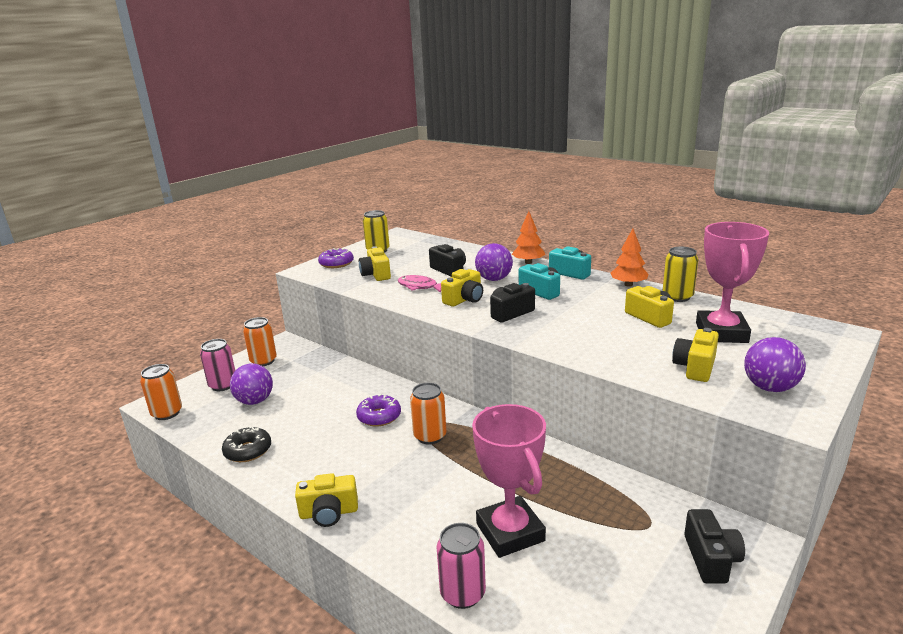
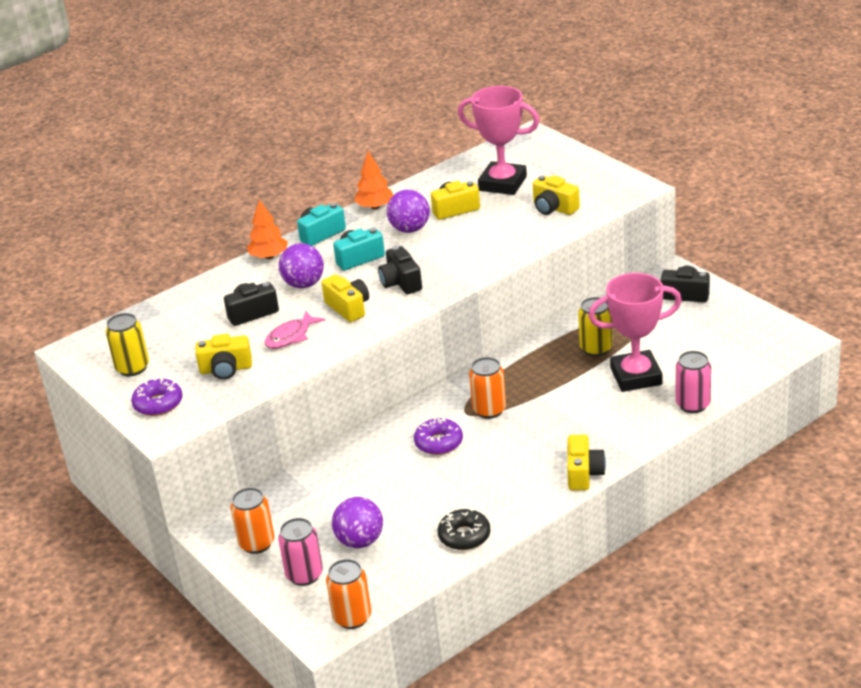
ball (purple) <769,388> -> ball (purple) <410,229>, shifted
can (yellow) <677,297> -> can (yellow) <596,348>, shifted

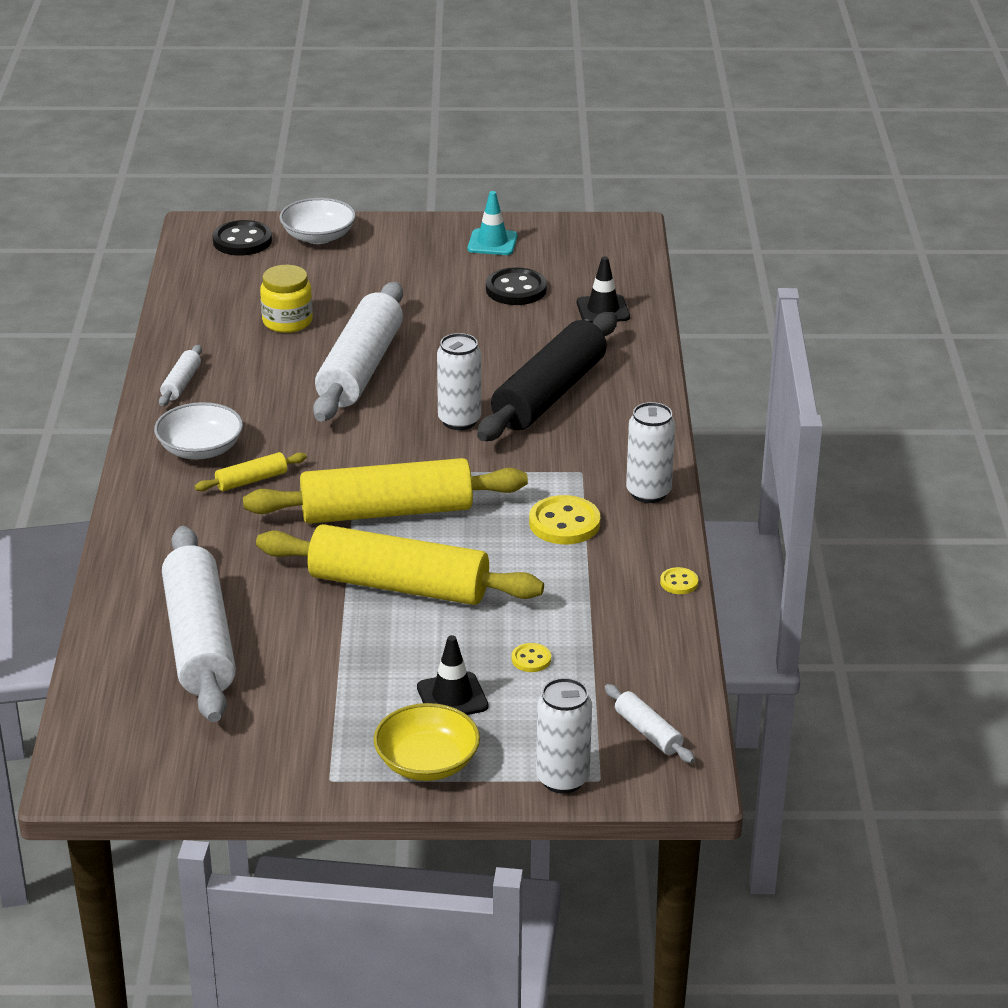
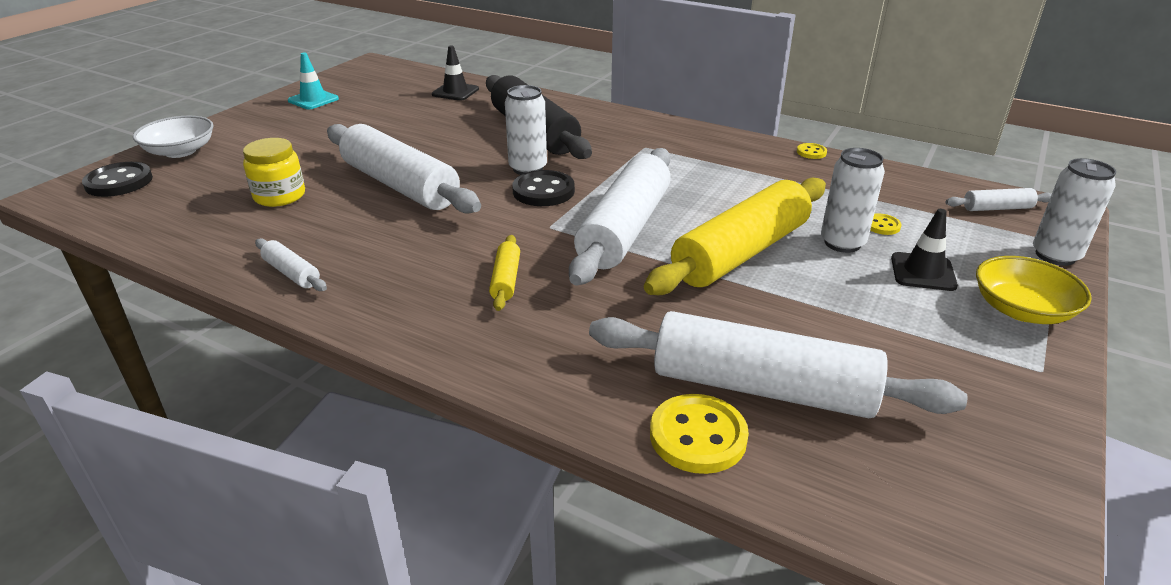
button (black) <516,289> -> button (black) <543,191>, shifted
rolling pin (yellow) <386,512> -> rolling pin (white) <625,229>
button (yellow) <564,523> -> button (yellow) <698,436>, shifted
can (white) <648,492> -> can (white) <842,243>, shifted
bowl (white) <200,449> -> none

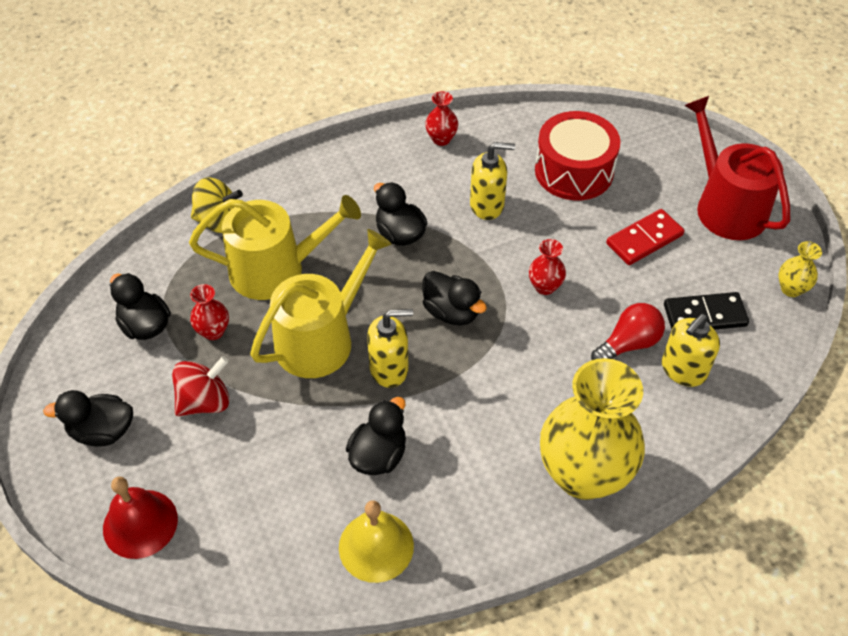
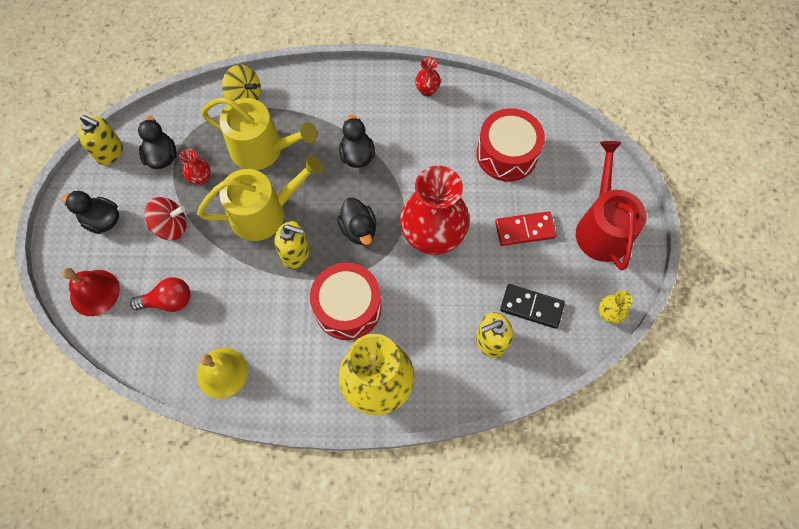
soap dispenser (yellow) <487,205> -> soap dispenser (yellow) <110,152>, shifted
light bulb (red) <628,344> -> light bulb (red) <168,301>, shifted
none -> drum (red) <348,307>
vase (red) <545,286> -> vase (red) <432,237>, x2.39
duck (black) <378,455> -> none

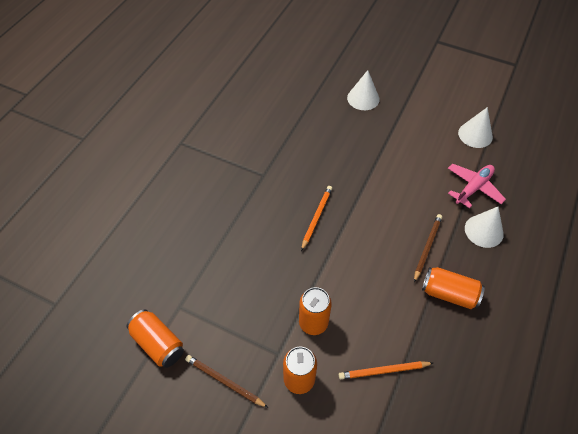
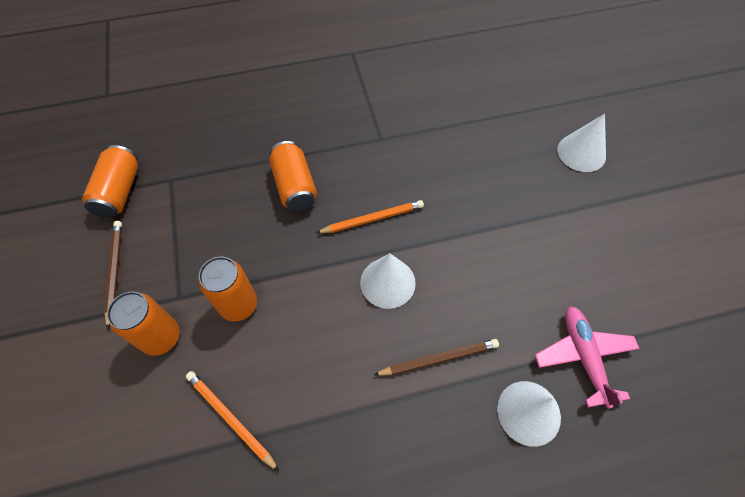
can (orange) <449,293> -> can (orange) <295,186>, shifted
cone (white) <475,134> -> cone (white) <387,282>, shifted
plane (pink) <473,188> -> plane (pink) <583,356>, 105 degrees counterclockwise

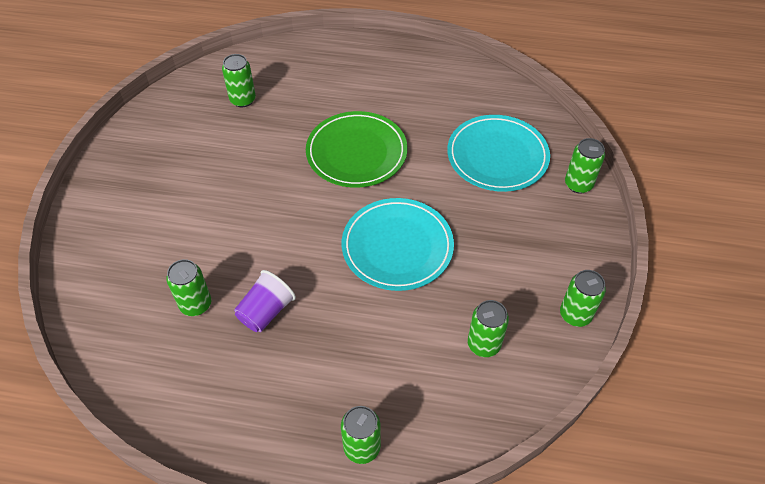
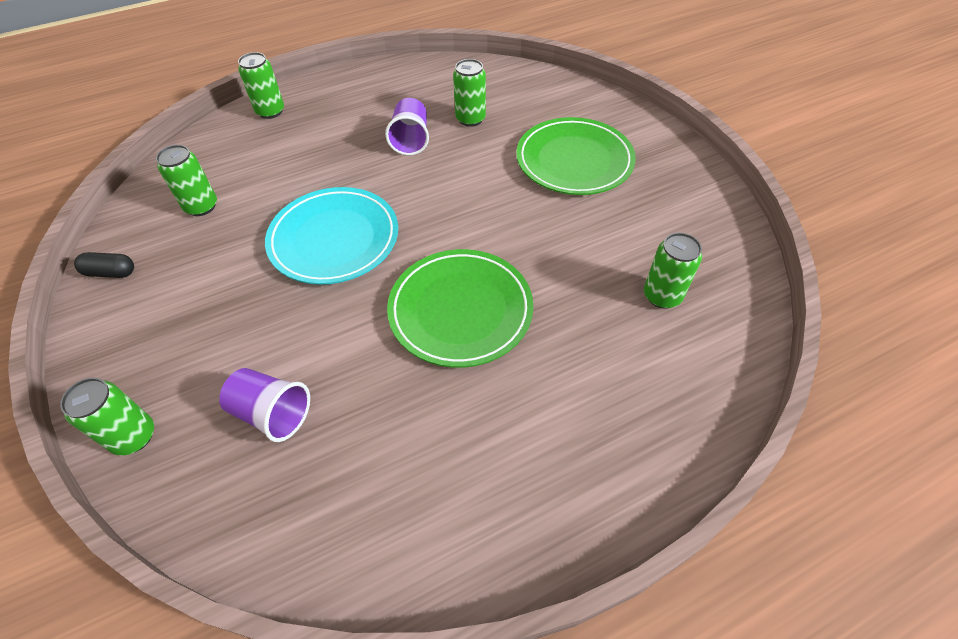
can (green) <575,314> -> capsule (black) <110,272>
plate (turquoise) <497,156> -> cup (purple) <272,413>
none -> plate (green) <574,161>

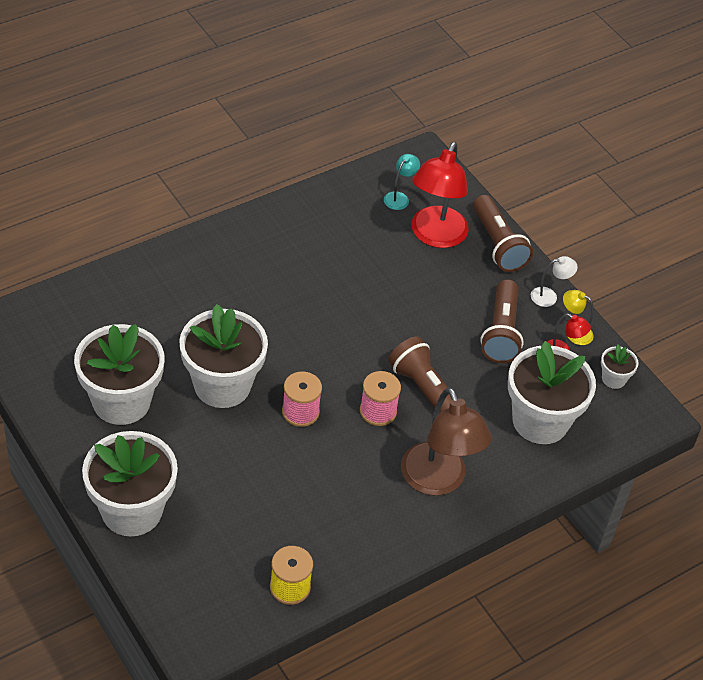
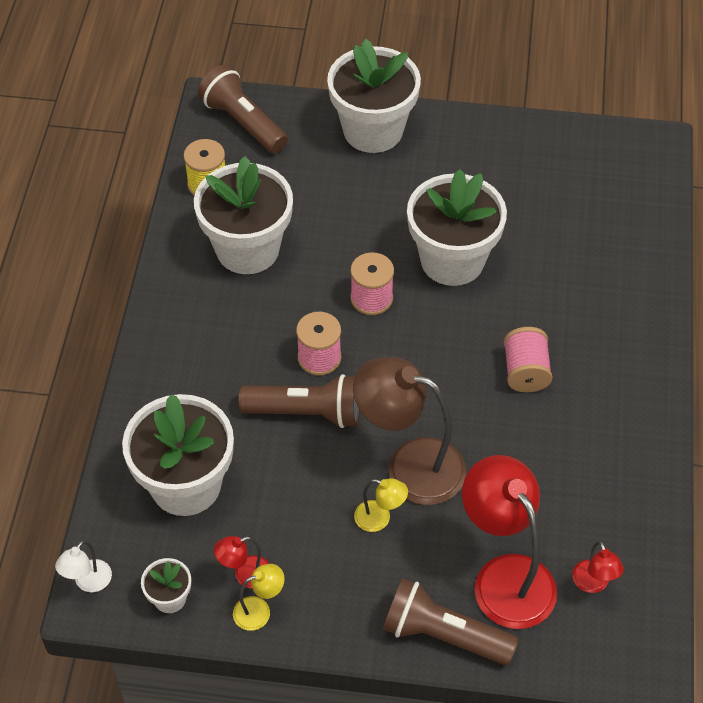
lamp (white) <549,296> -> lamp (white) <88,582>, shifted
flower pot (white) <121,401> -> flower pot (white) <247,249>, shifted
flashlight (brown) <501,332> -> flashlight (brown) <243,122>, shifted
lamp (brown) <438,481> -> lamp (brown) <409,466>, shifted
none -> lamp (yellow) <379,519>
none -> spool (pink) <525,372>
lamp (turquoise) <399,197> -> lamp (red) <593,584>

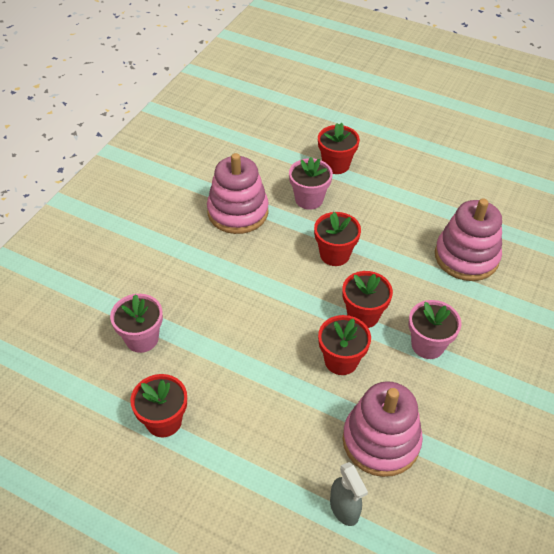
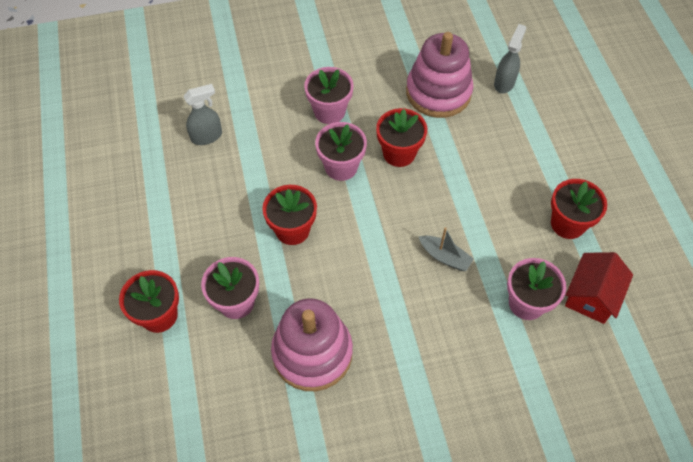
stacking toy (pink) <466,257> -> spray bottle (grey) <207,136>
flower pot (red) <363,315> -> flower pot (pink) <341,167>
none -> boat (grey) <444,257>
none -> house (red) <591,296>

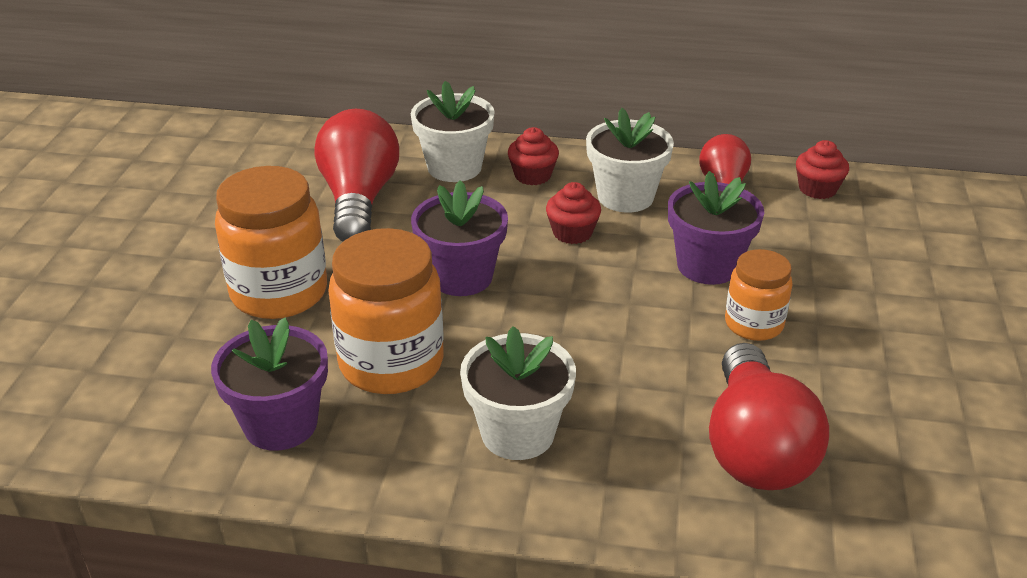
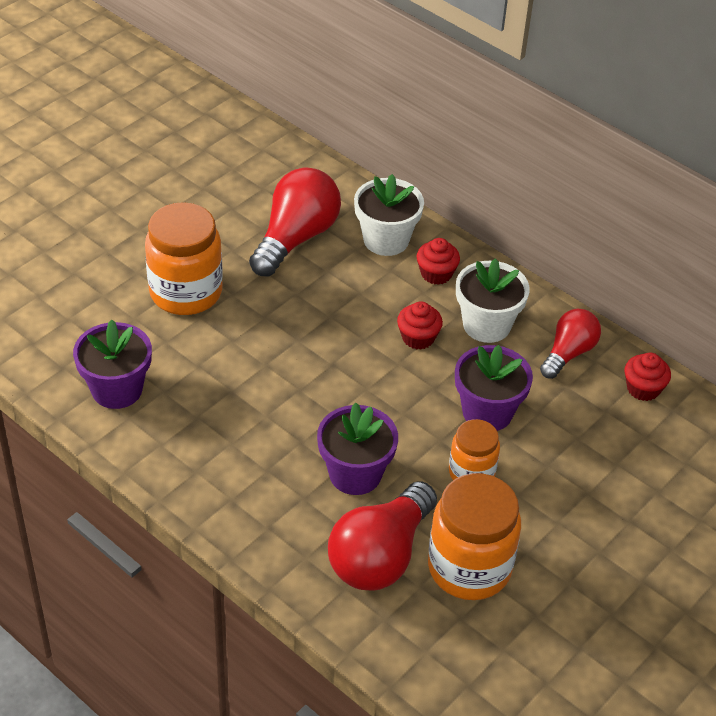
flower pot (purple) <461,277> -> flower pot (purple) <355,474>, shifted
jar (orange) <391,363> -> jar (orange) <469,568>, shifted
flower pot (white) <517,433> -> none

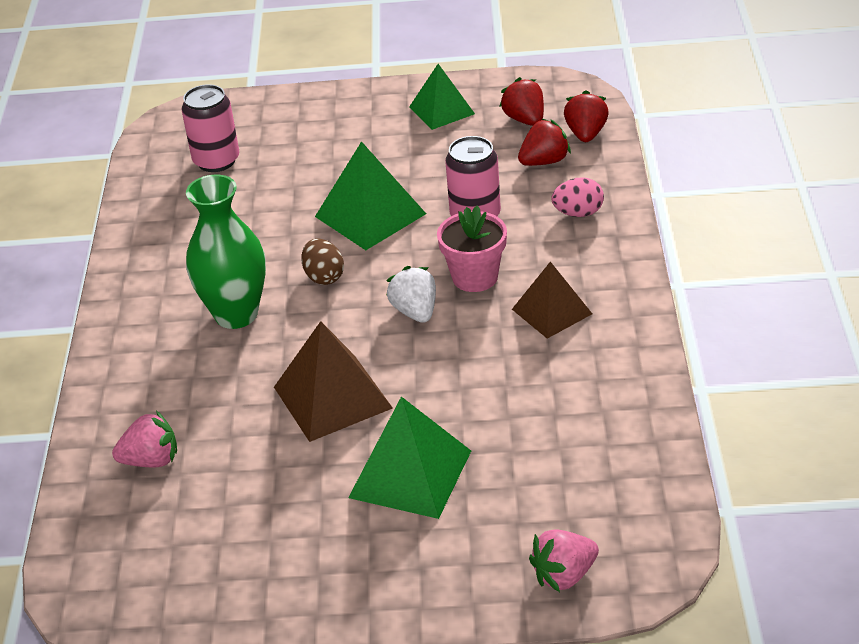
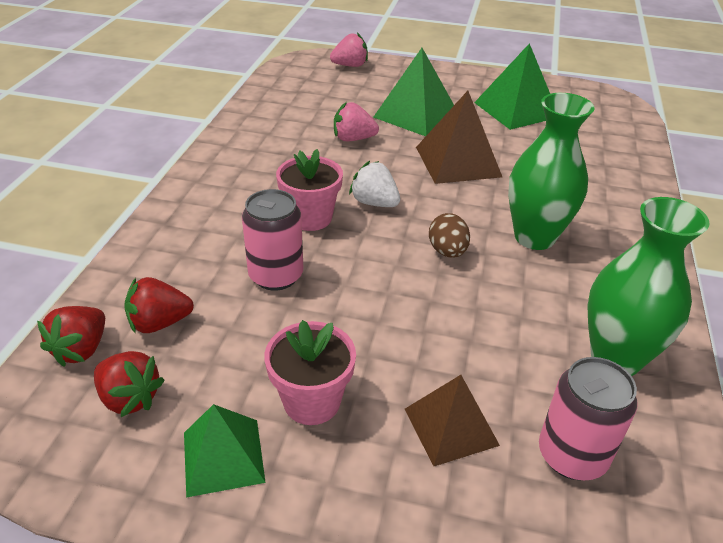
strawberry (red) <525,119> -> strawberry (red) <130,398>, 45 degrees counterclockwise
none -> flower pot (pink) <312,401>
strawberry (pink) <151,460> -> strawberry (pink) <353,139>, shifted
strawberry (white) <415,311> -> strawberry (white) <374,203>, 135 degrees clockwise
pyramid (brown) <552,311> -> pyramid (brown) <450,426>, shifted
pyramid (green) <370,215> -> pyramid (green) <516,109>, shifted
none -> vase (green) <615,358>
egg (pink) <578,213> -> none

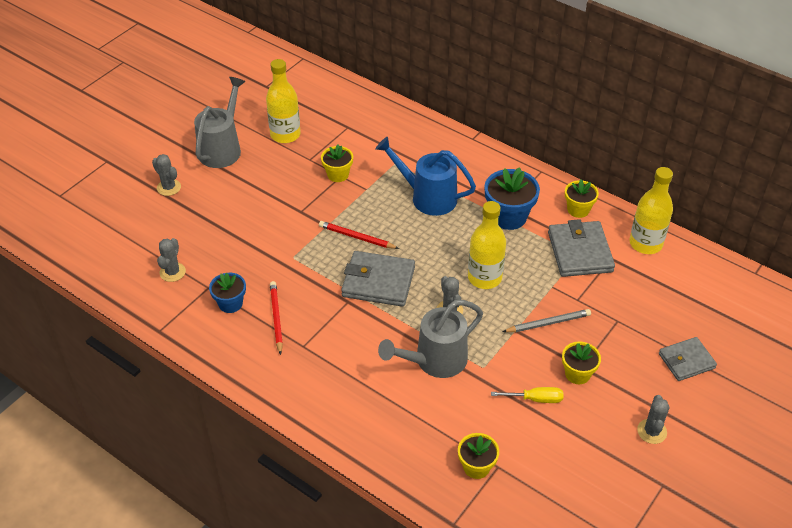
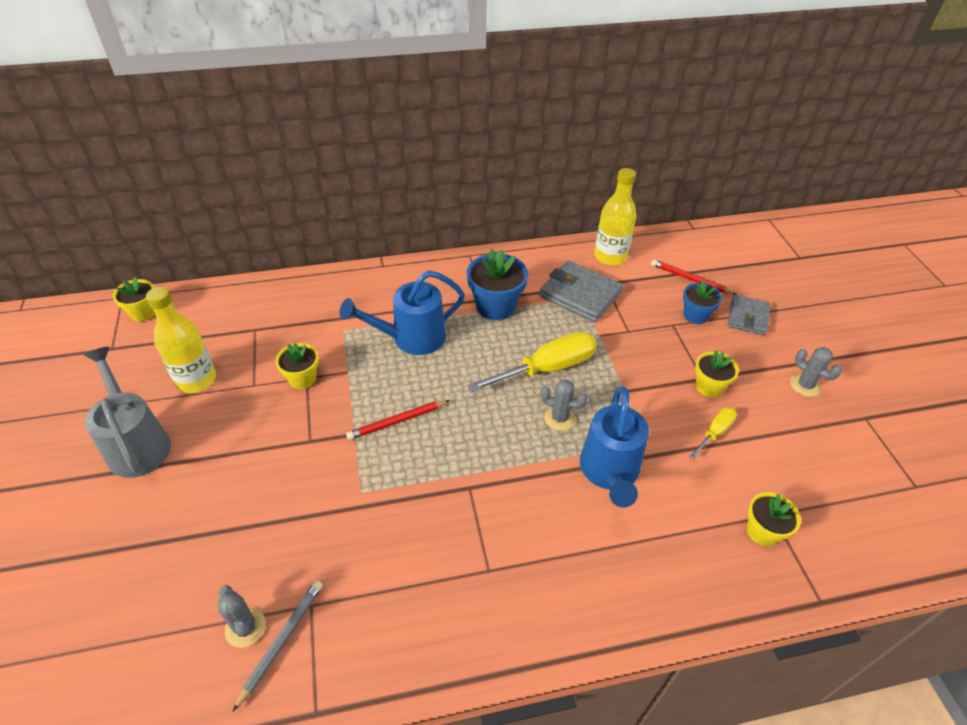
flower pot (yellow) <578,210> -> flower pot (yellow) <143,312>, shifted
pencil (grey) <548,323> -> pencil (grey) <281,641>, shifted
bottle (yellow) <484,278> -> screwdriver (yellow) <546,368>
watering can (grey) <434,361> -> watering can (blue) <610,473>
pencil (red) <276,318> -> pencil (red) <690,279>, shifted
flower pot (blue) <230,303> -> flower pot (blue) <695,315>, shifted
cactus (grey) <169,187> -> none
wallet (grey) <378,282> -> none

